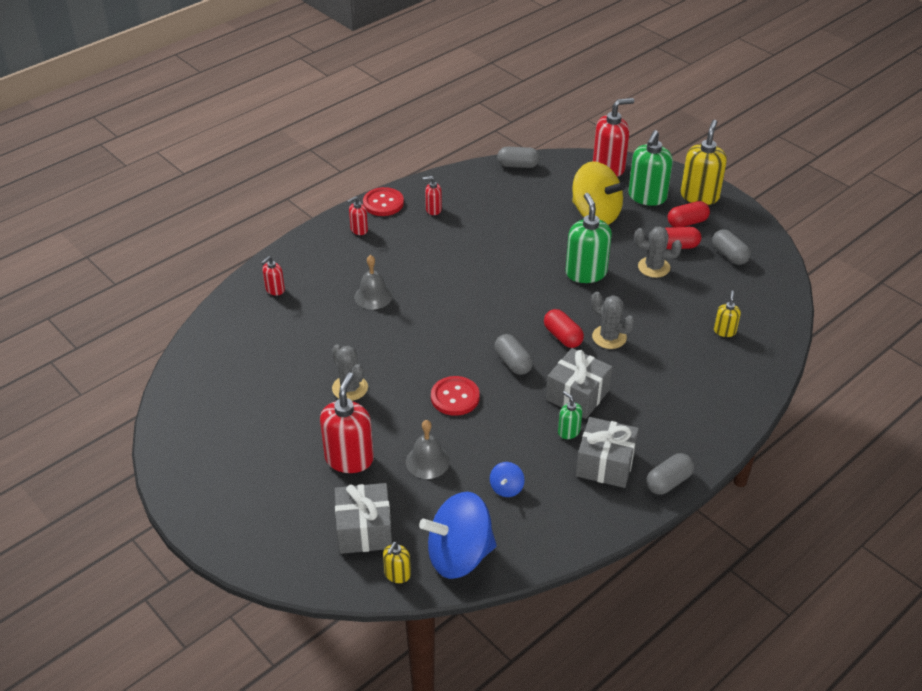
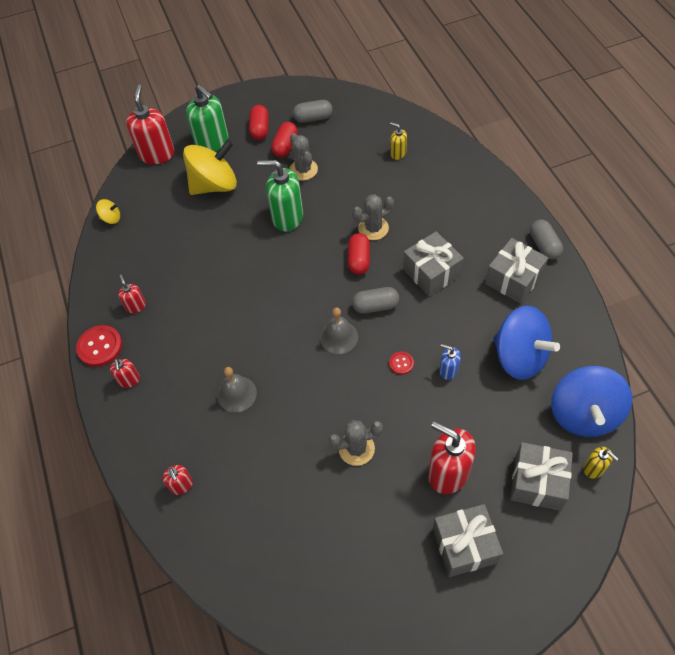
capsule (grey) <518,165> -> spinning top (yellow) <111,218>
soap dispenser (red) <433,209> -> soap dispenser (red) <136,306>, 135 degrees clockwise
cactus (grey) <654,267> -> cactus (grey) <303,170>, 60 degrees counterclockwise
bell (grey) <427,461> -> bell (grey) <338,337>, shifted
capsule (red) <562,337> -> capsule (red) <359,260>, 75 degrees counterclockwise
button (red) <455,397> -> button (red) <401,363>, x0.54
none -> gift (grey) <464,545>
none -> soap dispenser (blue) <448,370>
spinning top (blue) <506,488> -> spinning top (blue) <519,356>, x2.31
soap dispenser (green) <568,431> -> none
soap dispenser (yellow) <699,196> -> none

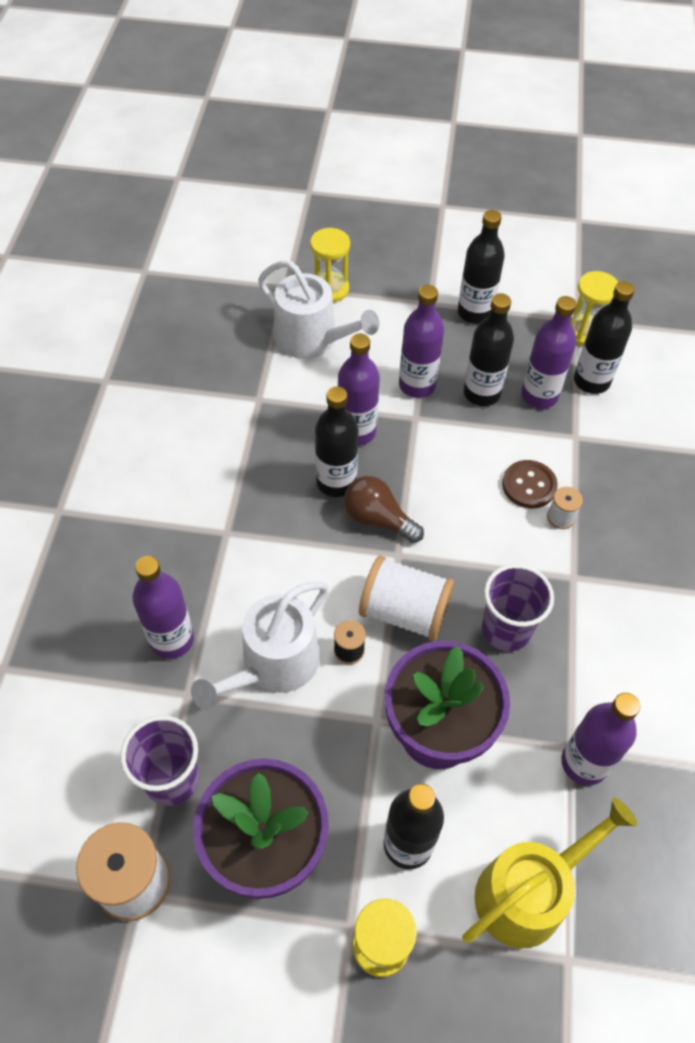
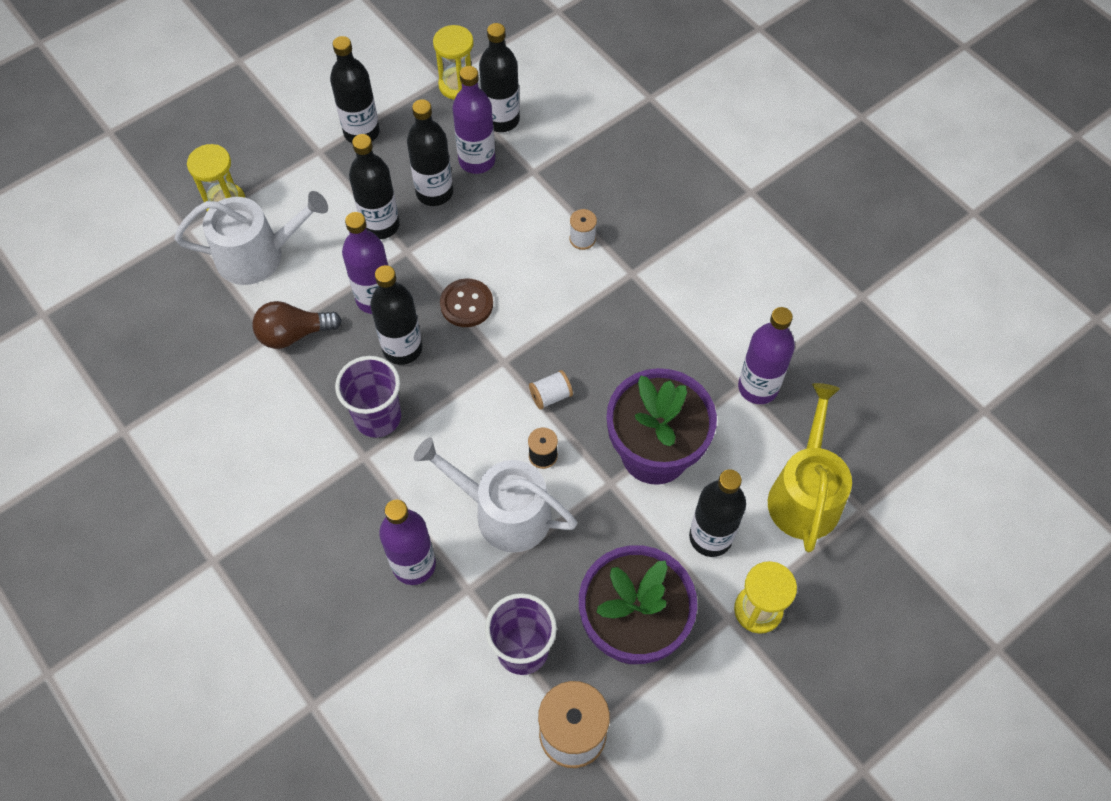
light bulb (brown) <378,519> -> light bulb (brown) <294,334>, shifted
cup (purple) <506,629> -> cup (purple) <378,417>, shifted
bottle (purple) <417,385> -> bottle (black) <380,225>
watering can (white) <273,664> -> watering can (white) <504,513>, 120 degrees clockwise
button (brown) <529,485> -> button (brown) <466,304>, shifted
spool (white) <404,612> -> spool (white) <551,396>, x0.48

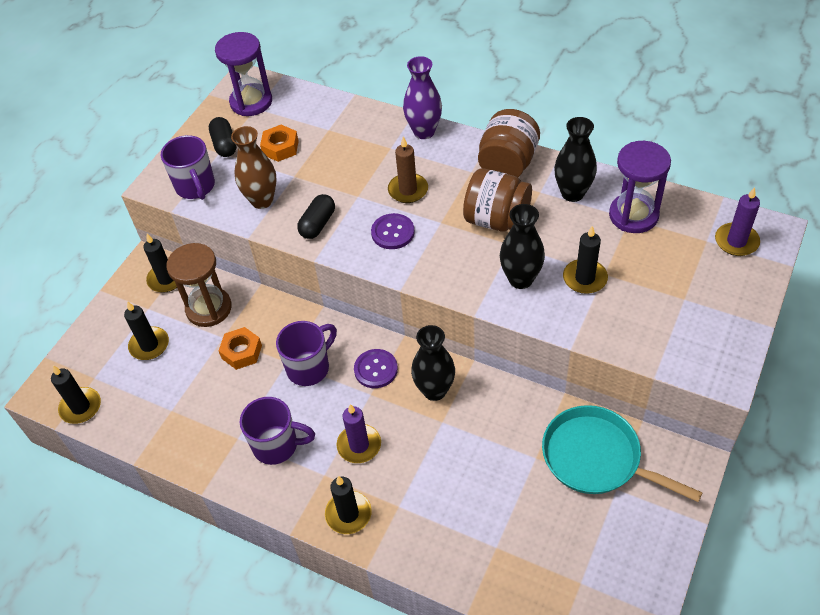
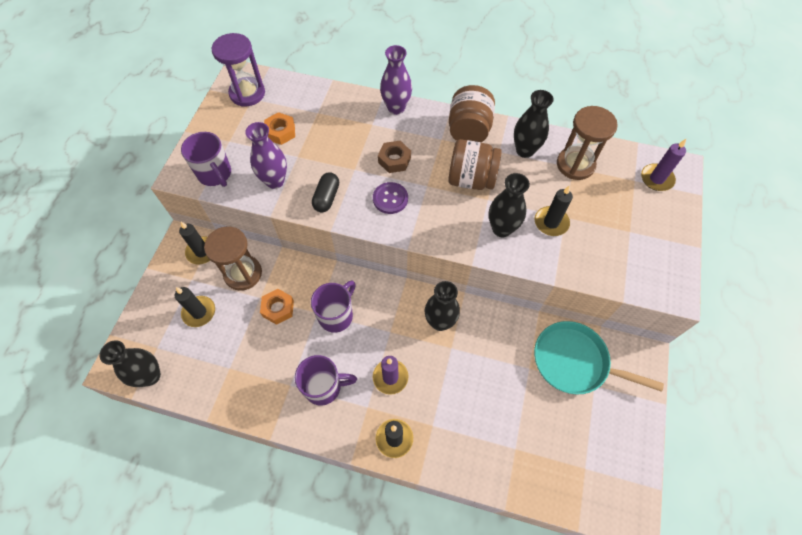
candle (black) <81,407> -> vase (black) <150,376>
vase (brown) <262,200> -> vase (purple) <275,181>
candle (brown) <408,190> -> nut (brown) <394,160>
hourglass (purple) <633,215> -> hourglass (brown) <575,164>
capsule (black) <224,145> -> none
button (purple) <376,369> -> none

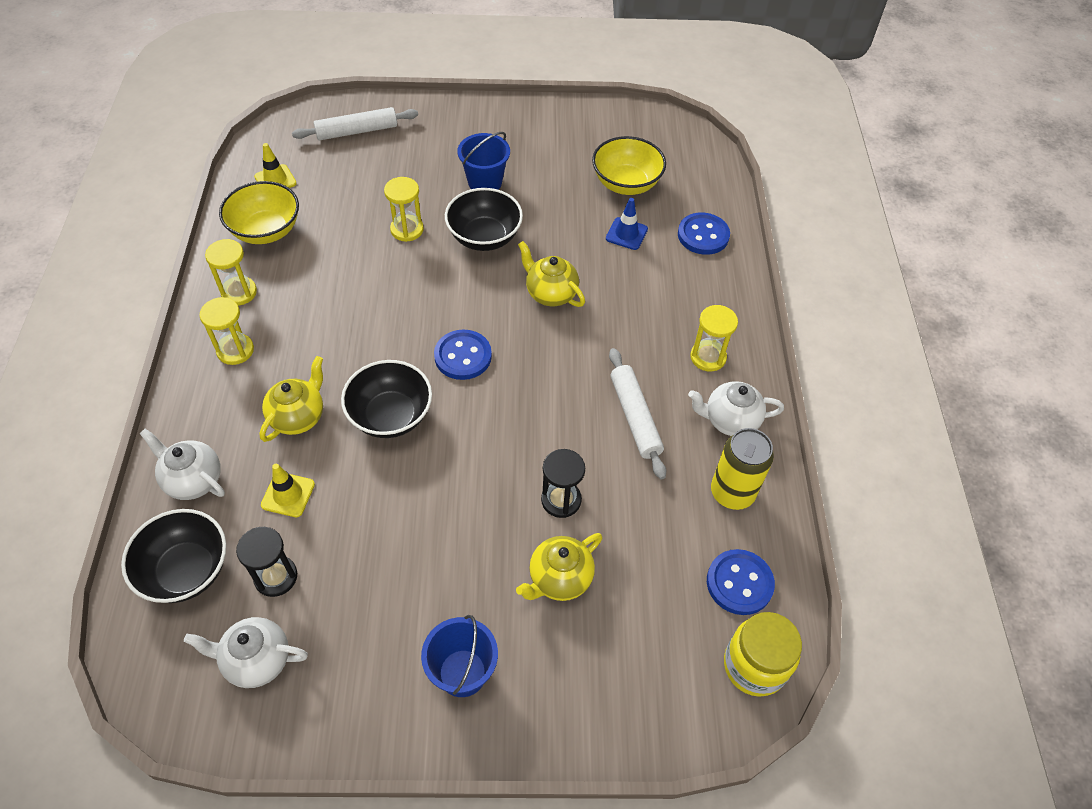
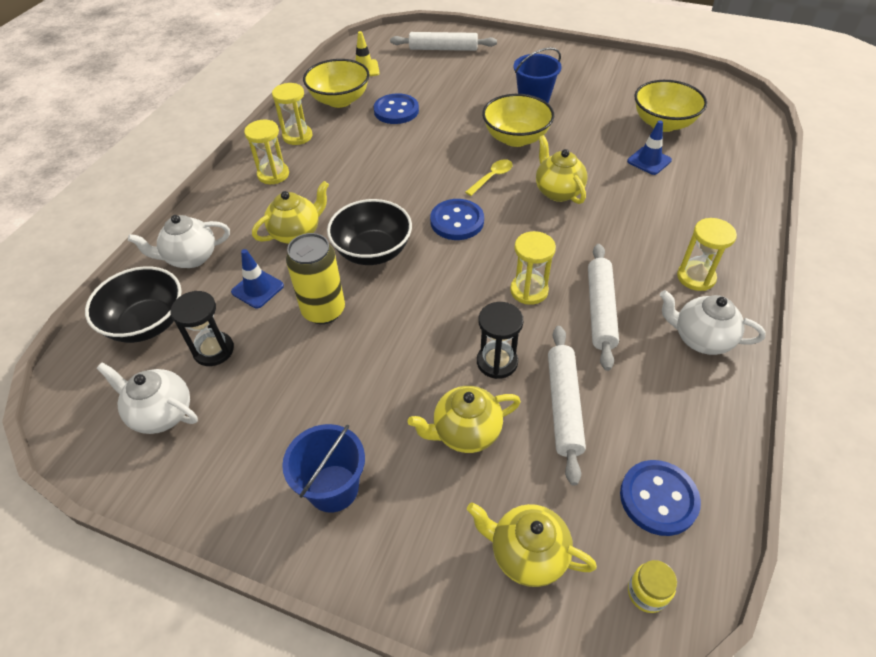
teapot (white) <193,480> -> teapot (white) <191,258>, 75 degrees counterclockwise
traffic cone (yellow) <288,495> -> traffic cone (blue) <257,289>
can (yellow) <732,493> -> can (yellow) <323,311>, shifted
button (blue) <703,235> -> button (blue) <396,111>, shifted
none -> spoon (yellow) <492,177>
none -> teapot (yellow) <527,554>
bowl (black) <484,237> -> bowl (yellow) <516,138>
hourglass (yellow) <407,229> -> hourglass (yellow) <529,290>, shifted
none -> rolling pin (white) <563,406>
jar (yellow) <754,666> -> jar (yellow) <646,593>, x0.52

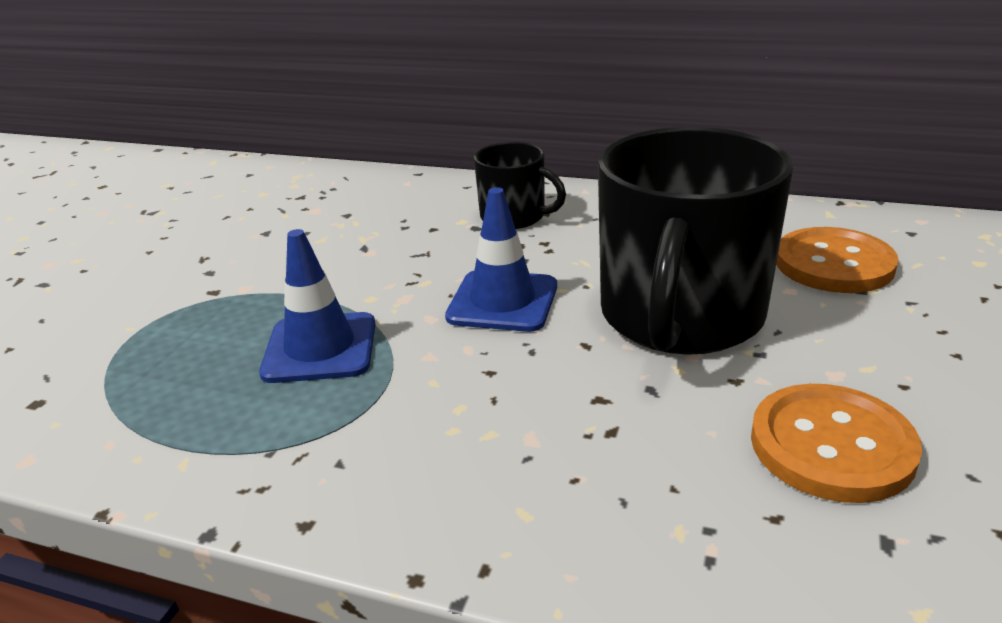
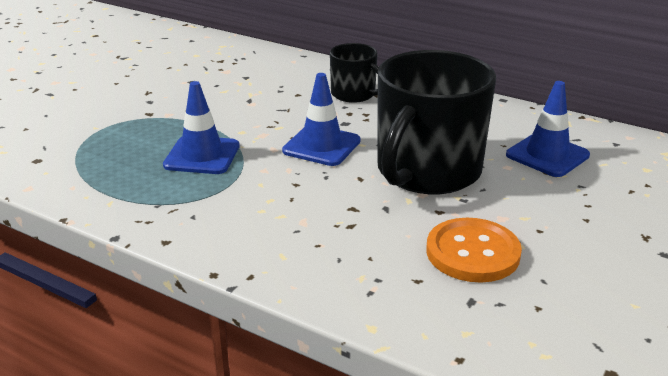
button (orange) <833,264> -> traffic cone (blue) <547,155>

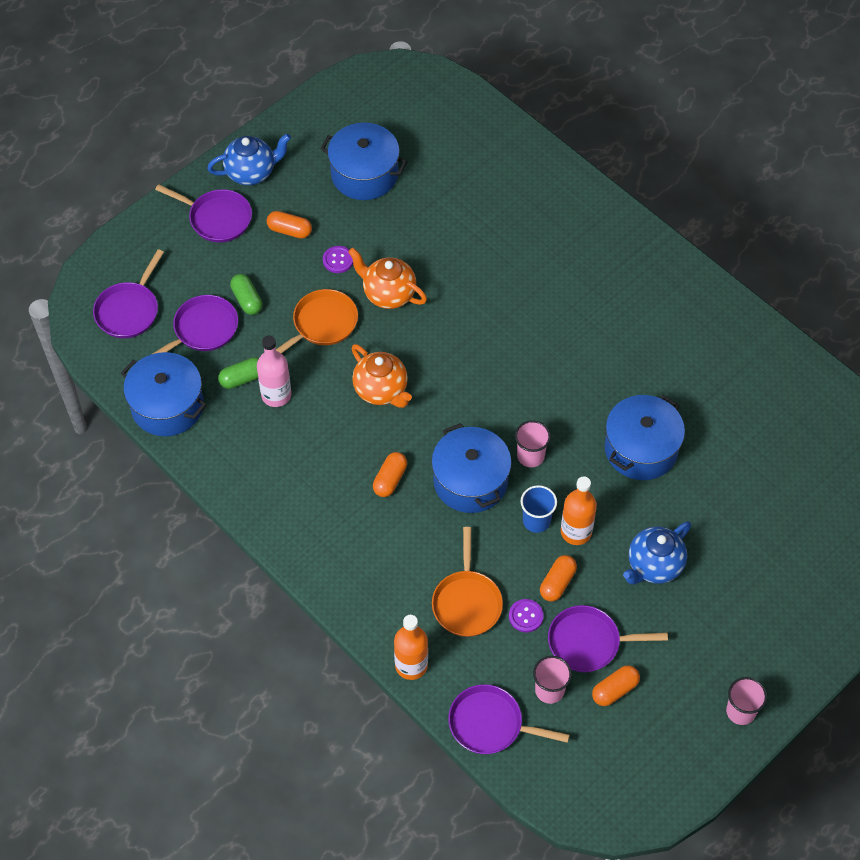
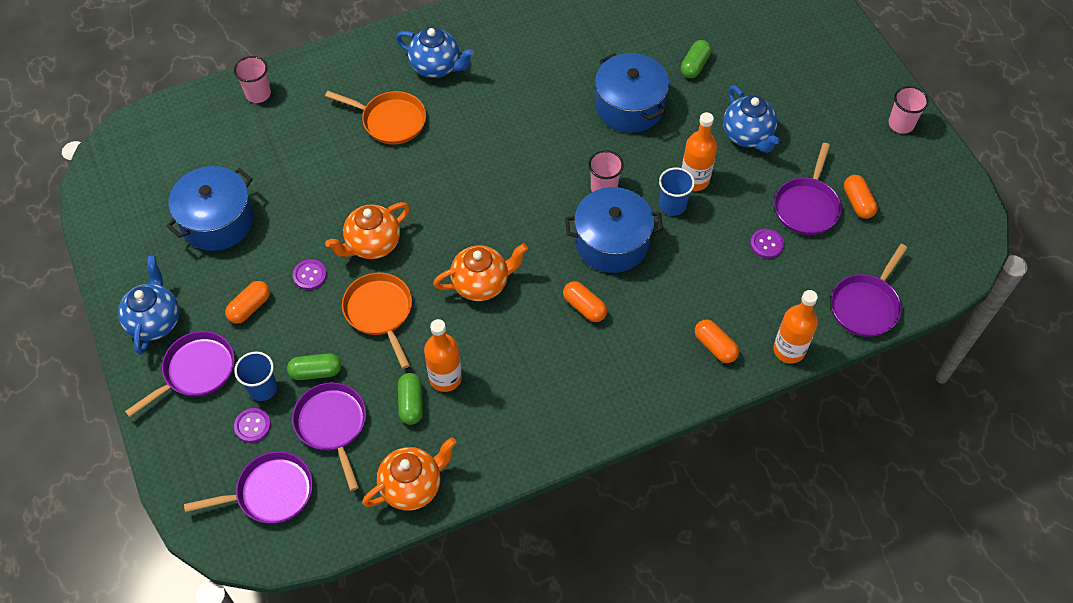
pan (purple) <129,310> -> pan (purple) <270,492>, 60 degrees counterclockwise
cup (pink) <549,690> -> cup (pink) <258,94>, shifted
none -> cup (blue) <262,388>
none -> button (purple) <252,426>
pan (orange) <467,602> -> pan (orange) <390,121>, shifted
pot (blue) <167,406> -> teapot (orange) <412,486>
none -> teapot (blue) <436,67>
bottle (pink) <276,395> -> bottle (orange) <445,378>
none -> capsule (green) <694,65>
capsule (orange) <557,583> -> capsule (orange) <715,346>, shifted

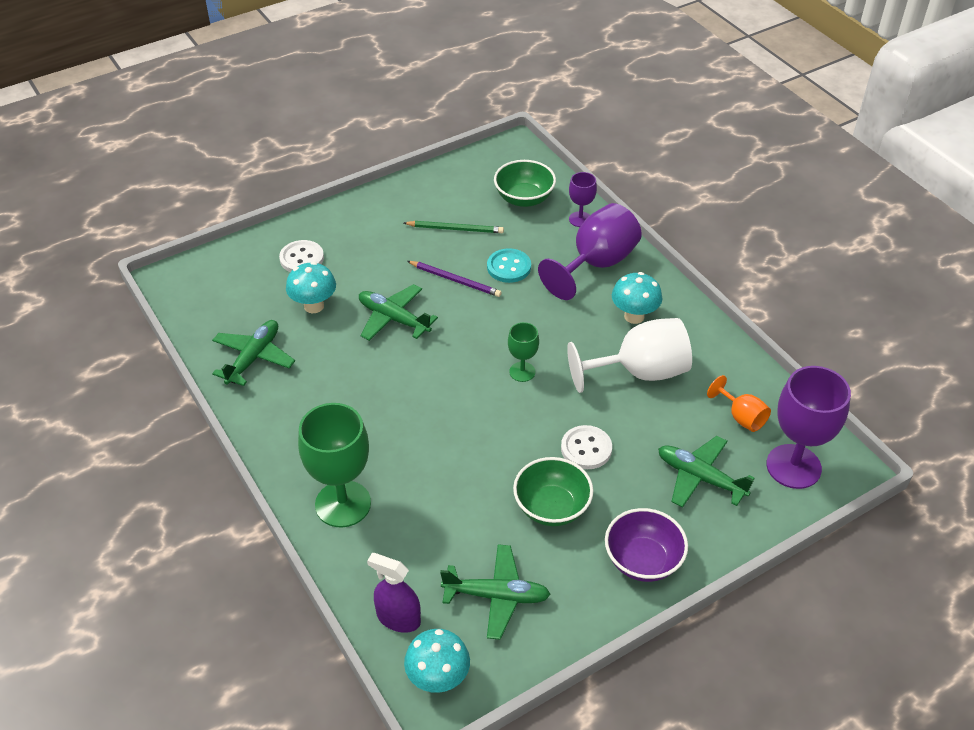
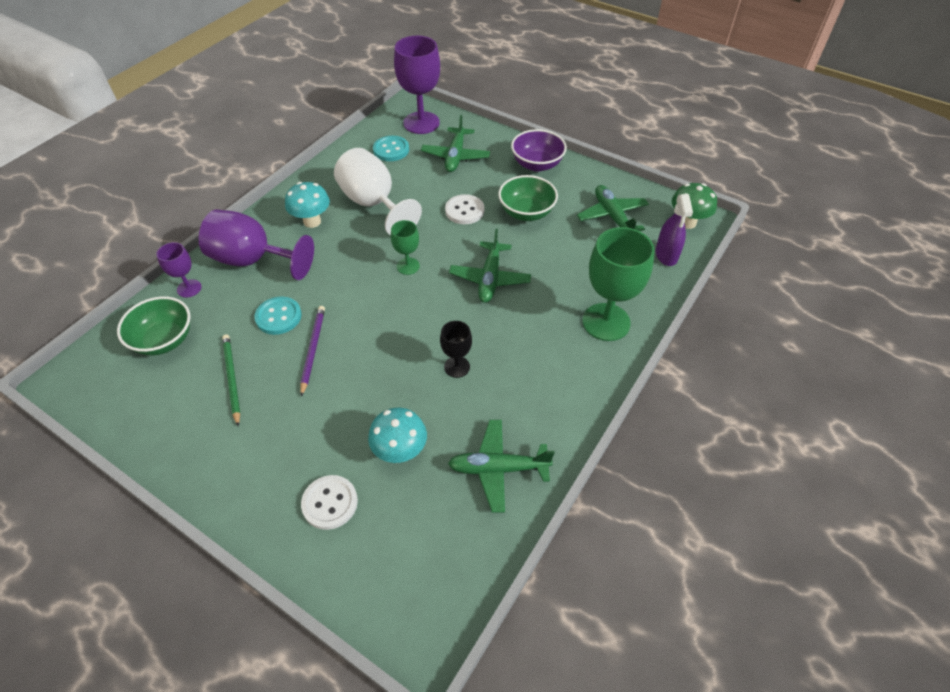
goblet (orange) <741,417> -> button (turquoise) <391,150>
none -> goblet (black) <457,367>
plane (green) <393,319> -> plane (green) <490,278>, shifted
mushroom (turquoise) <438,679> -> mushroom (green) <687,222>

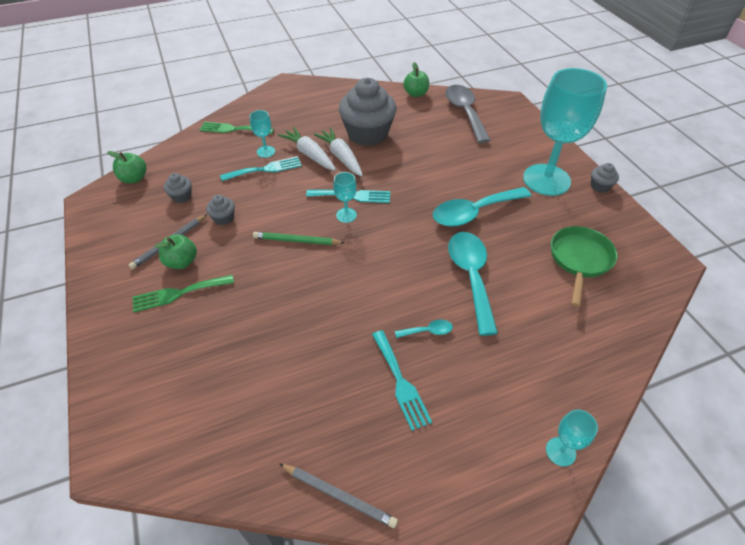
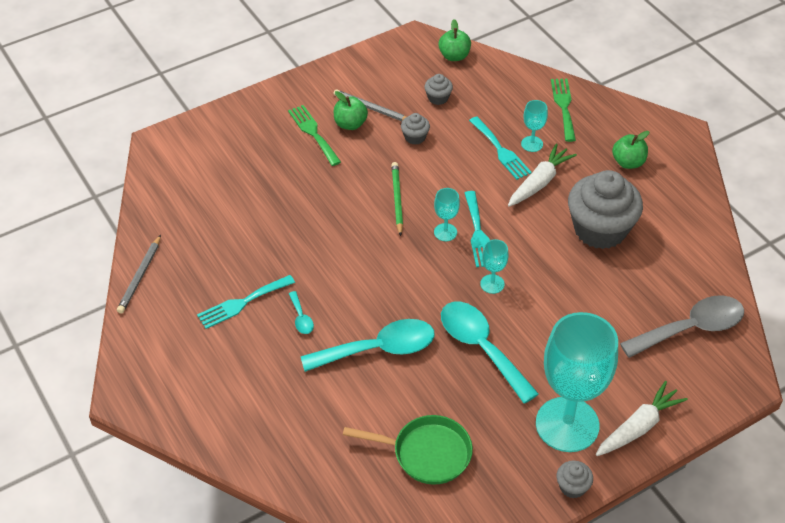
goblet (turquoise) <560,451> -> goblet (turquoise) <492,284>, shifted
carrot (white) <341,157> -> carrot (white) <638,427>, shifted
apple (green) <415,94> -> apple (green) <628,162>, shifted

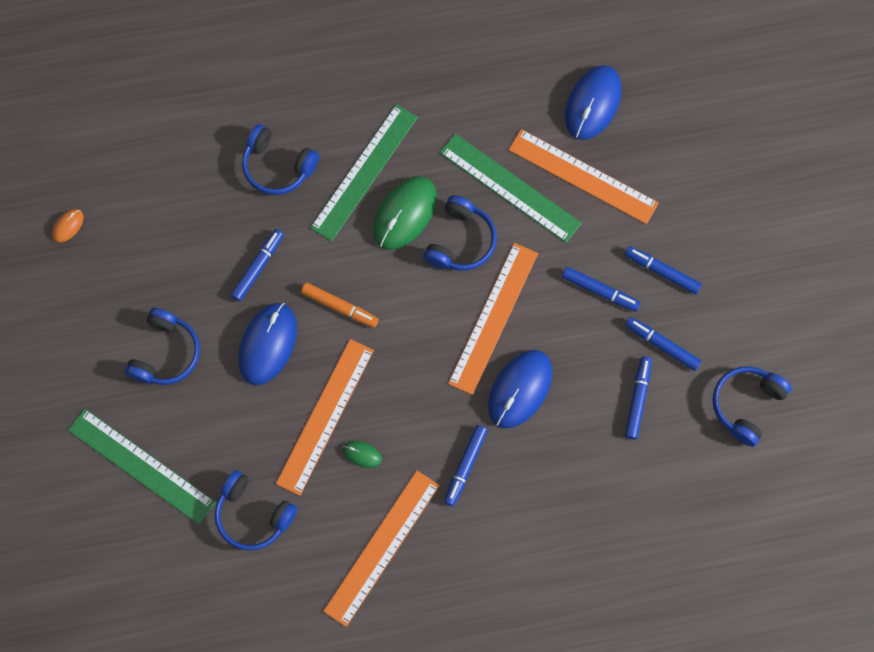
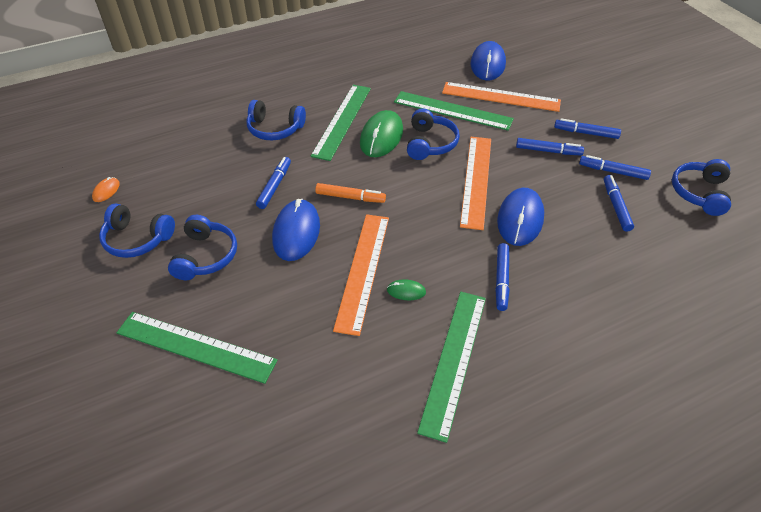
headphones (blue) <253,514> -> headphones (blue) <137,239>, shifted
ruler (orange) <382,547> -> ruler (green) <454,361>

